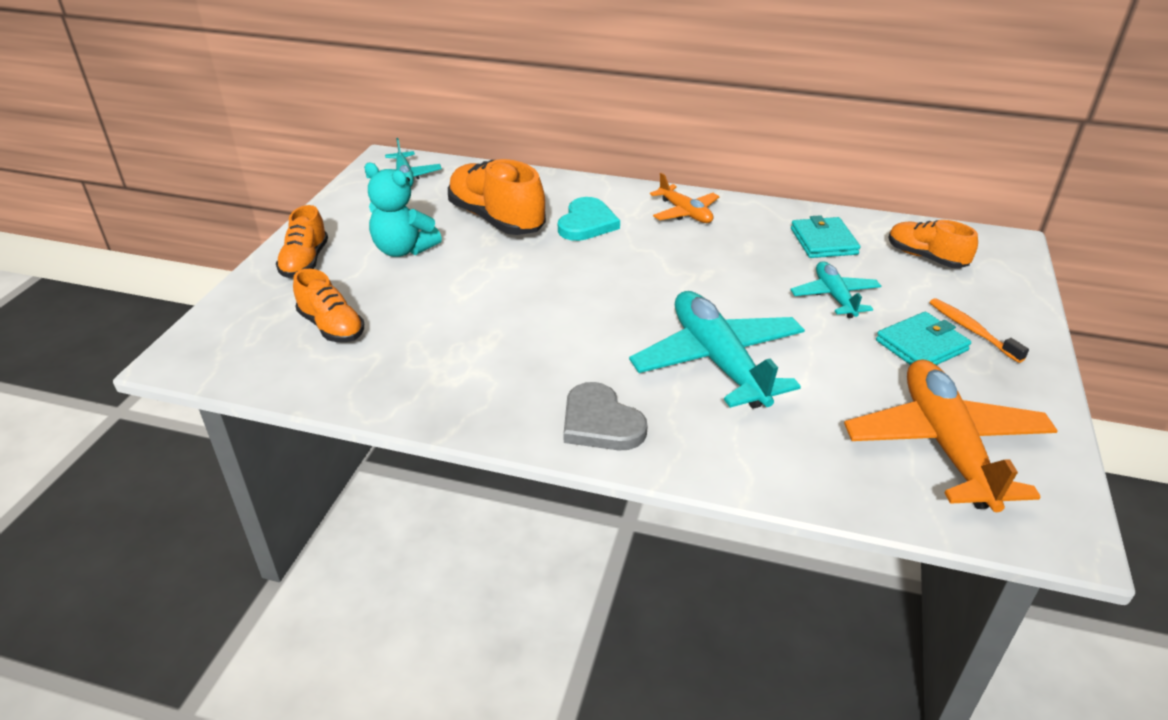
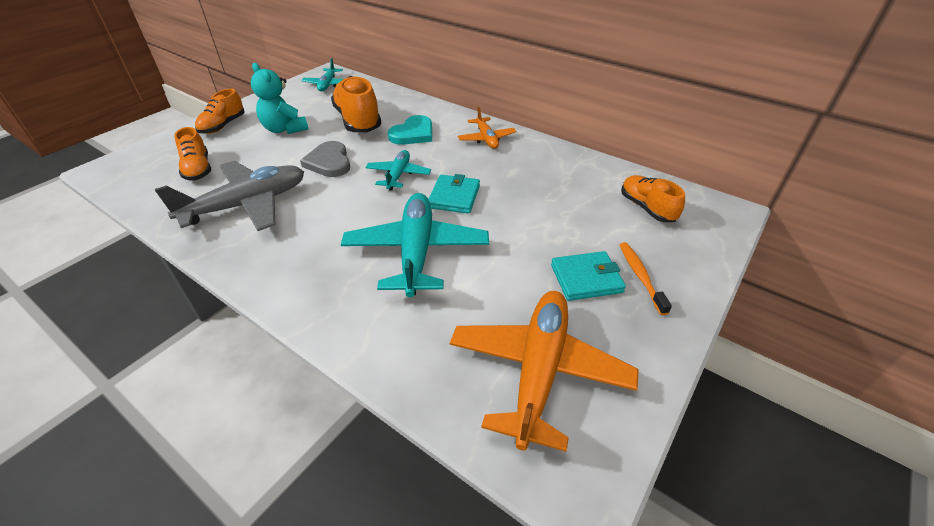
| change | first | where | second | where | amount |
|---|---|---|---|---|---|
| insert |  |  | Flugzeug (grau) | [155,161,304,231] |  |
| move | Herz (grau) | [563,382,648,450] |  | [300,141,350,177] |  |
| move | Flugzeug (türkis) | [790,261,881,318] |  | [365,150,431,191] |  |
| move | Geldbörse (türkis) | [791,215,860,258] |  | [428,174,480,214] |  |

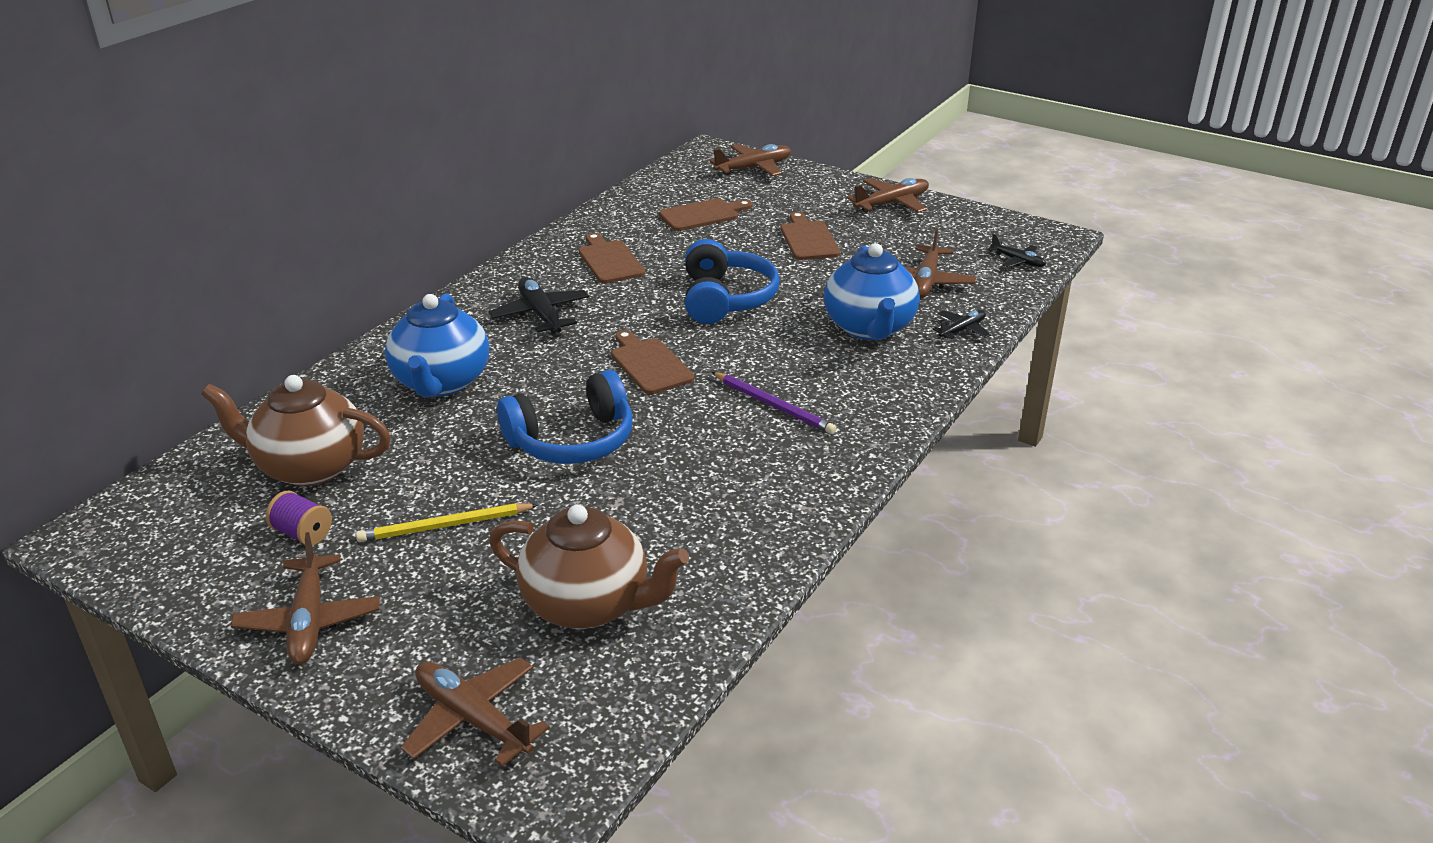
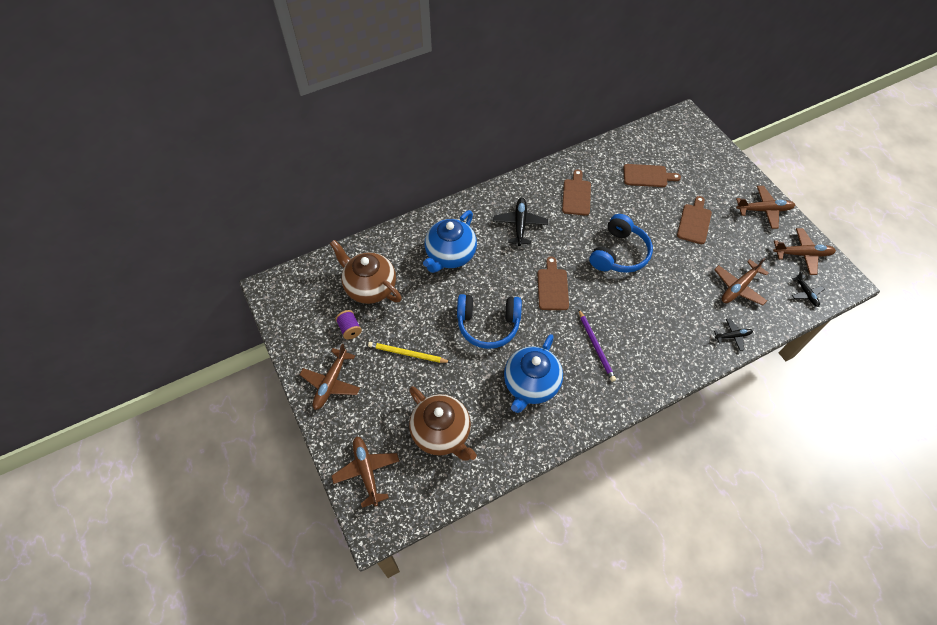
| change | first | where | second | where | amount |
|---|---|---|---|---|---|
| move | Teekanne (blau) | [824,243,920,340] |  | [504,334,563,413] |  |
| move | Flugzeug (braun) | [709,144,792,176] |  | [773,228,836,275] |  |

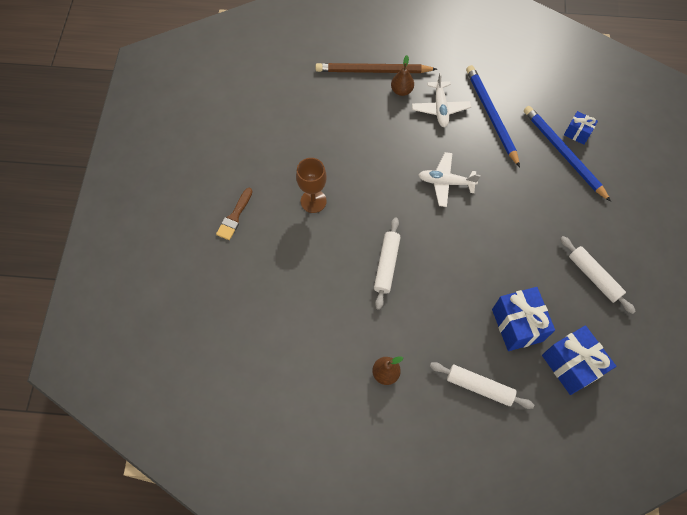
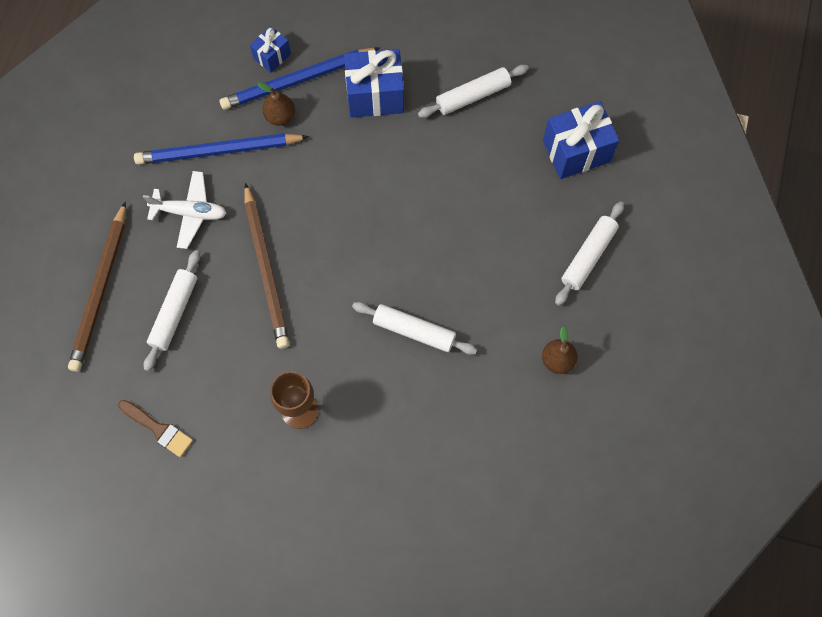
| change | first | where | second | where | amount |
|---|---|---|---|---|---|
| move | Pinsel (braun) | [216,188,253,240] |  | [118,400,193,457] |  |
| insert |  |  | Nudelholz (weiß) | [144,250,200,371] |  |
| insert |  |  | Bleistift (braun) | [244,183,290,349] |  |
| move | Birne (braun) | [391,55,414,96] |  | [258,82,295,126] |  |
| move | Geschenk (blau) | [492,287,555,351] |  | [344,49,404,118] |  |
| delete | Flugzeug (weiß) | [419,152,481,207] |  |  |  |

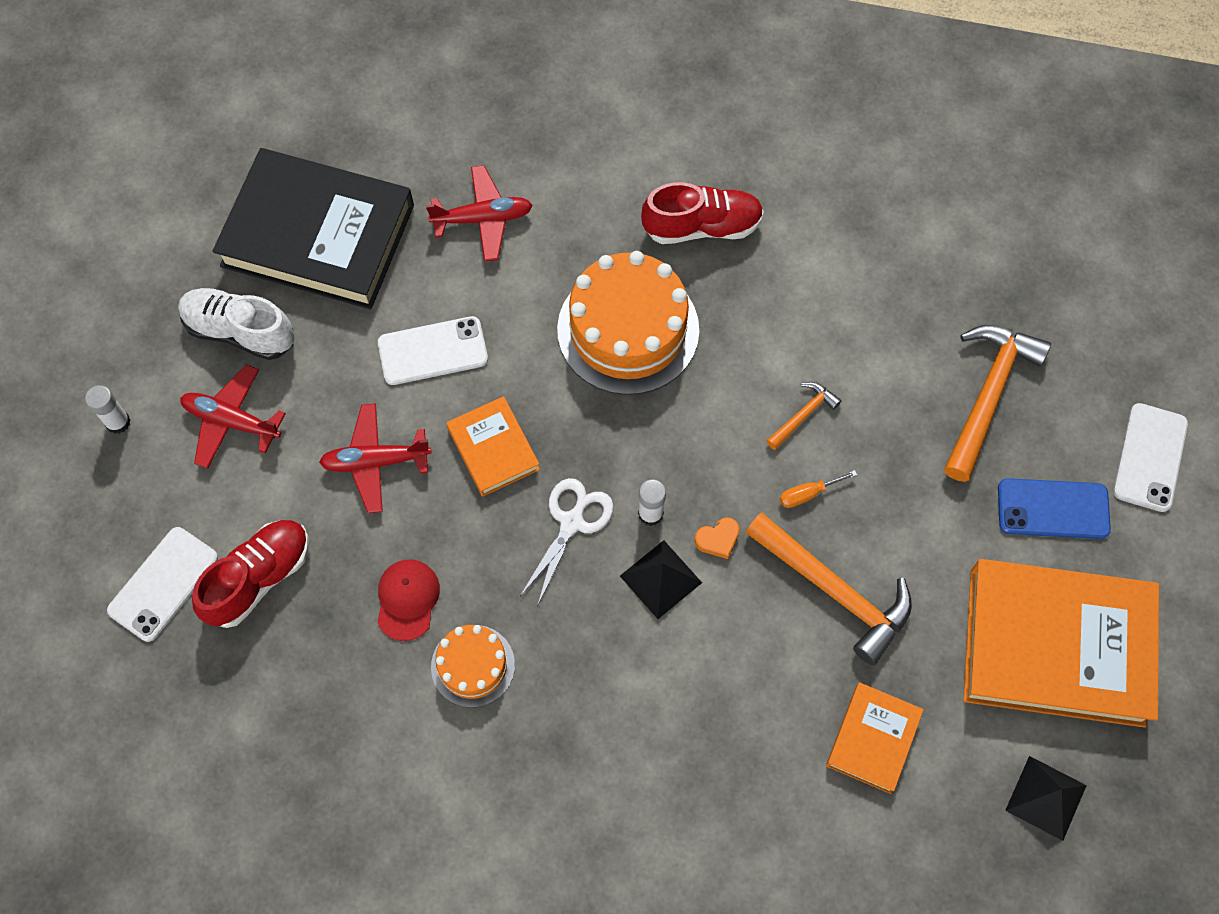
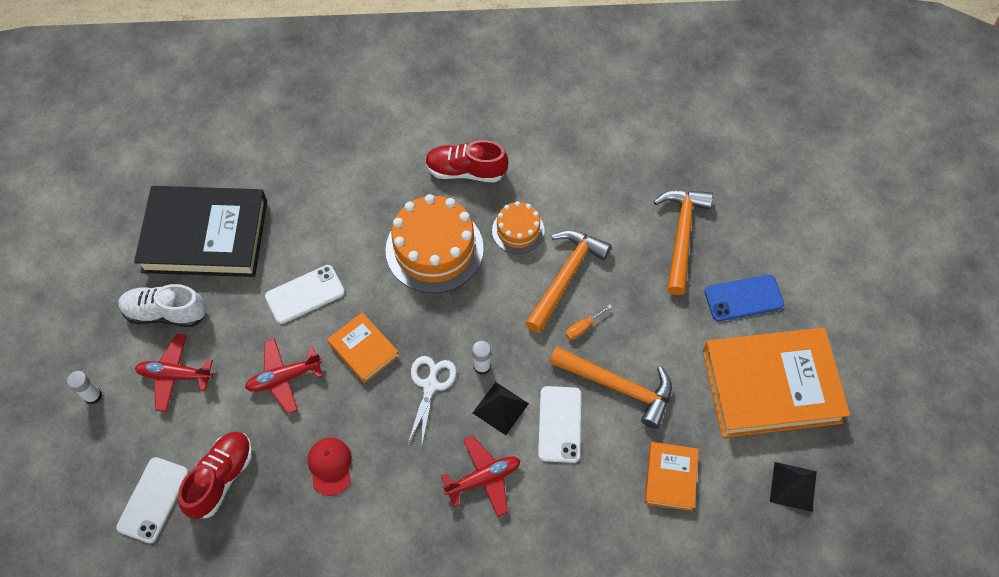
| change | first | where | second | where | amount |
|---|---|---|---|---|---|
| rotate | Schuh (rot) | [641,182,764,244] |  | [425,140,508,183] | 150 degrees counterclockwise |
| move | Flugzeug (rot) | [426,165,533,262] |  | [441,436,520,517] |  |
| move | Kuchen (orange) | [431,625,515,708] |  | [492,201,545,254] |  |
| resize | Hammer (orange) | [766,382,841,450] |  | [525,230,612,333] | x2.04 |
| move | Handy (weiß) | [1113,403,1188,512] |  | [538,386,581,463] |  |
| delete | Herz (orange) | [694,517,740,559] |  |  |  |

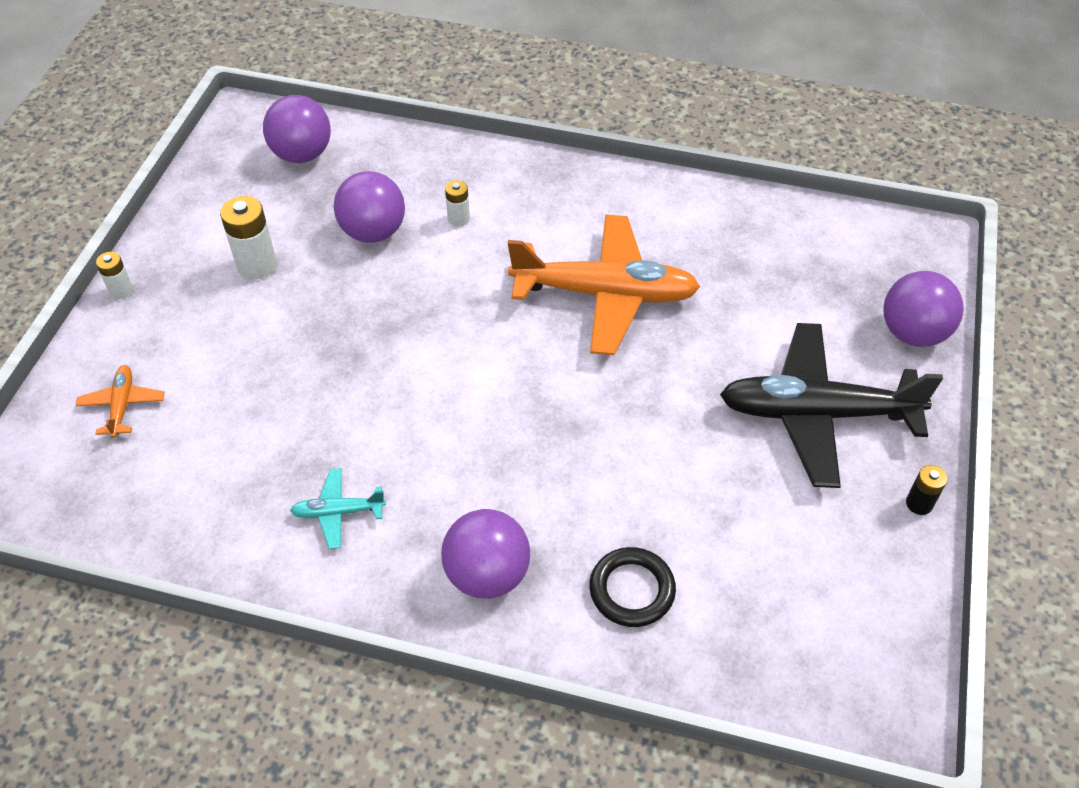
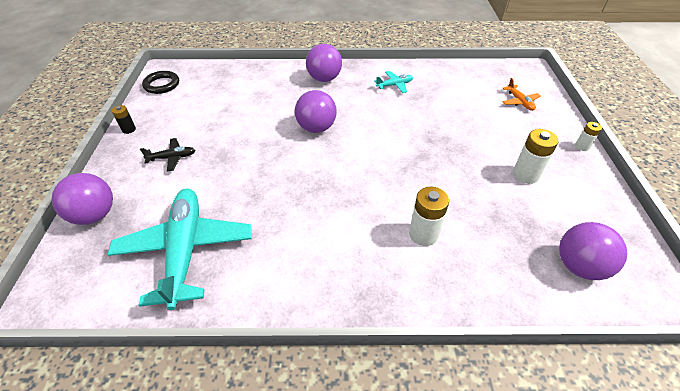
| change | first | where | second | where | amount |
|---|---|---|---|---|---|
| insert |  |  | Flugzeug (türkis) | [107,189,252,310] |  |
| resize | Flugzeug (schwarz) | [720,323,943,488] |  | [140,138,196,171] | x0.43 |
| move | Ring (schwarz) | [589,547,676,627] |  | [142,71,179,94] |  |
| move | Ball (lila) | [334,171,405,243] |  | [295,90,337,133] |  |
| resize | Batterie (weiß) | [445,180,470,227] |  | [409,187,449,246] | x1.74 |
| delete | Flugzeug (orange) | [508,214,700,355] |  |  |  |

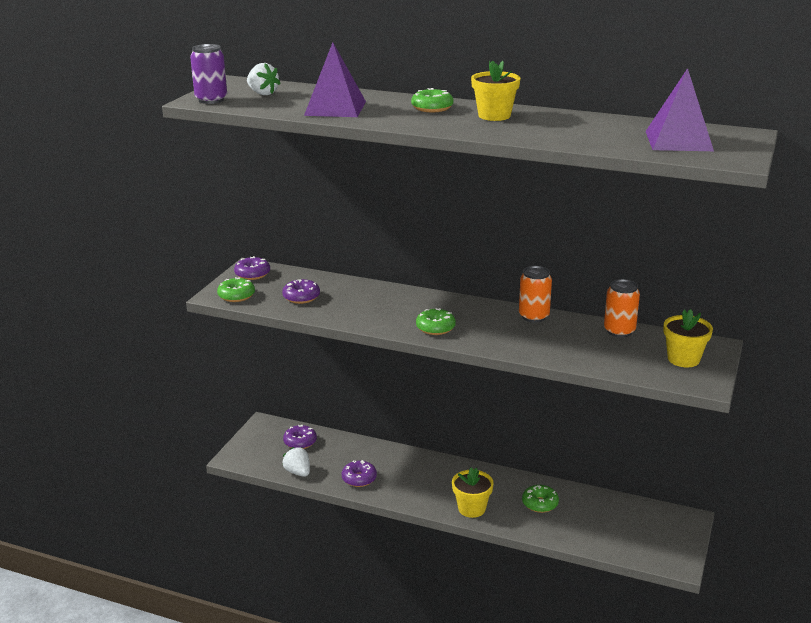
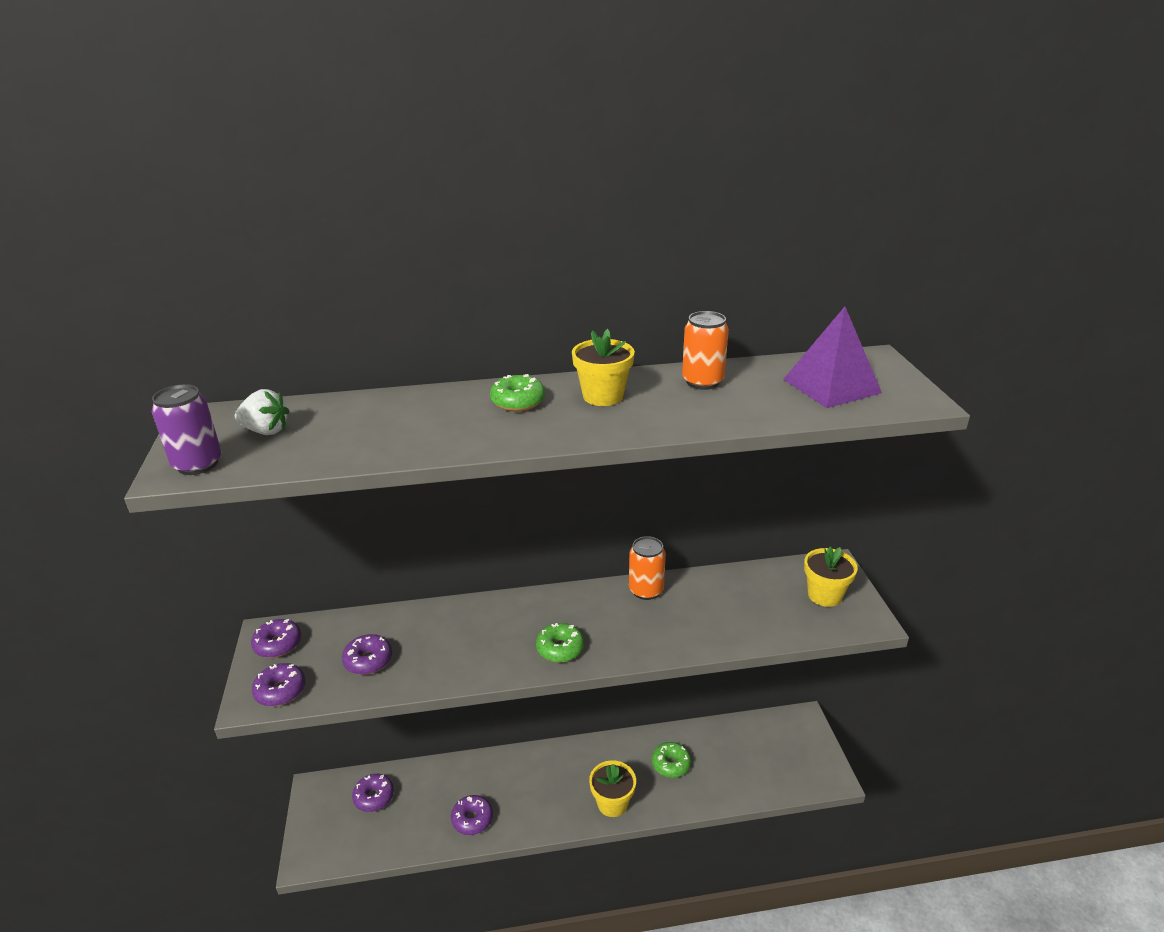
| change | first | where | second | where | amount |
|---|---|---|---|---|---|
| recolor | Donut (grün) | [217,277,255,302] | Donut (lila) | [252,663,305,706] |  |
| move | Dose (orange) | [604,279,640,338] |  | [682,311,729,390] |  |
| delete | Erdbeere (weiß) | [282,447,310,477] |  |  |  |
| delete | Pyramide (lila) | [304,42,366,117] |  |  |  |

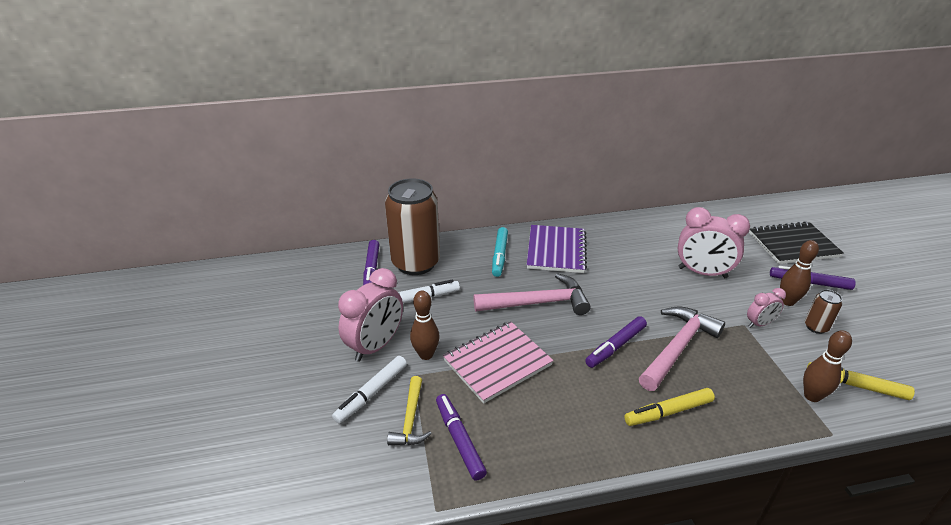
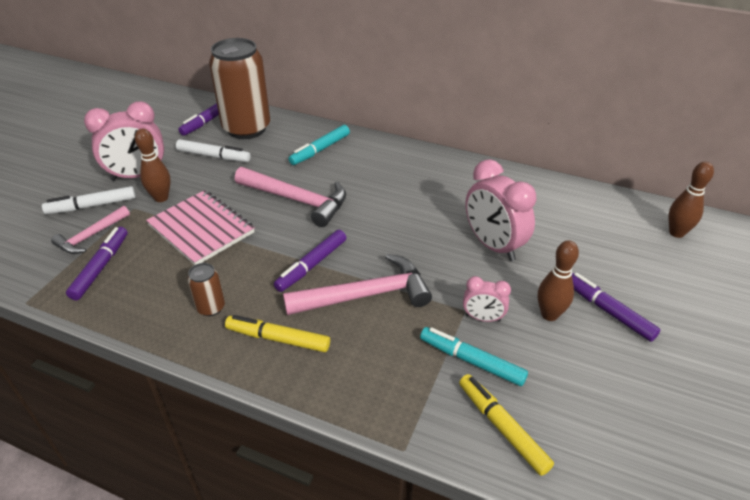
| change | first | where | second | where | amount |
|---|---|---|---|---|---|
| recolor | Hammer (gelb) | [387,376,432,445] | Hammer (rosa) | [51,206,130,254] |  |
| rotate | Notizbuch (rosa) | [443,321,554,404] |  | [146,190,255,265] | 45 degrees clockwise |
| move | Dose (braun) | [805,289,842,334] |  | [187,263,225,316] |  |
| rotate | Filzstift (lila) | [585,316,647,368] |  | [274,230,347,292] | 45 degrees counterclockwise |
| insert |  |  | Filzstift (türkis) | [420,327,528,386] |  |
| move | Bowlingkegel (braun) | [803,330,852,402] |  | [668,161,714,238] |  |
| delete | Notizbuch (lila) | [527,225,587,273] |  |  |  |
| delete | Notizbuch (schwarz) | [749,221,844,264] |  |  |  |

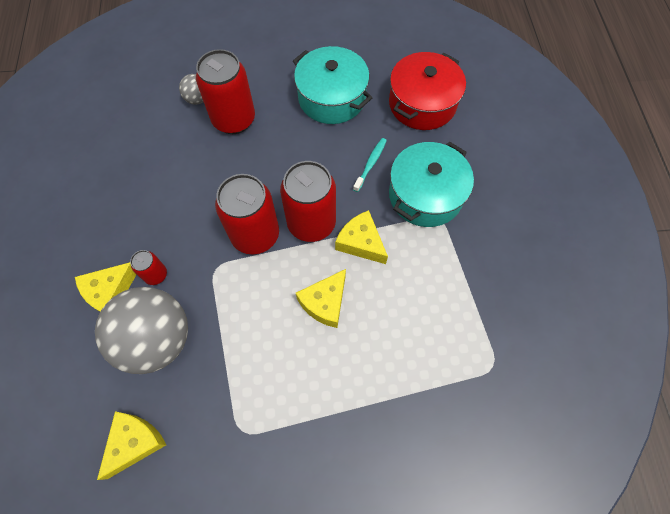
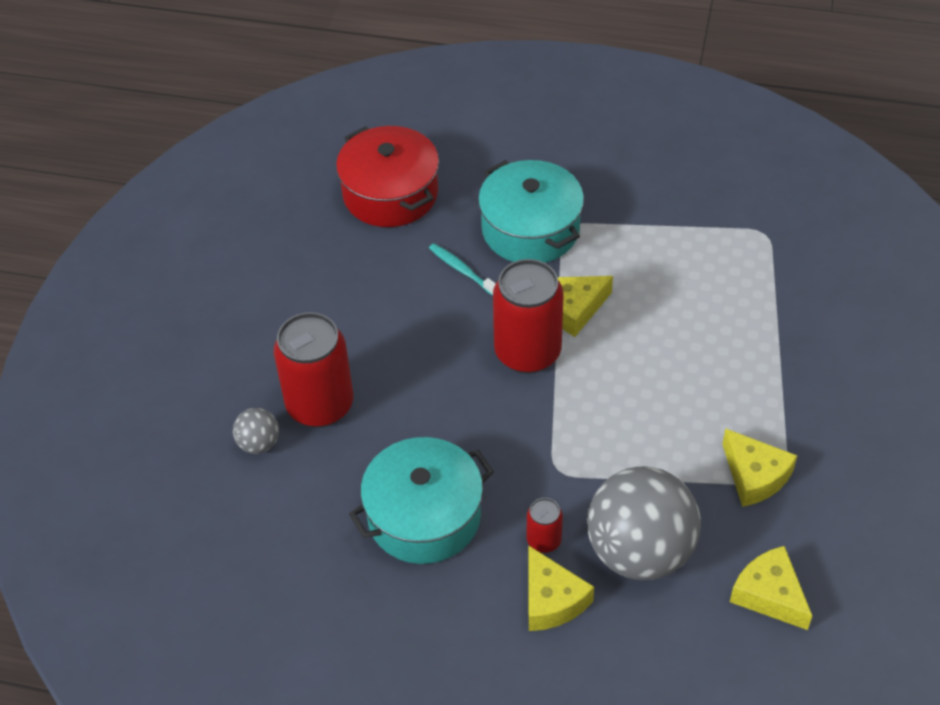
| change | first | where | second | where | amount |
|---|---|---|---|---|---|
| move | Kochtopf (türkis) | [293,46,372,124] |  | [349,437,494,564] |  |
| move | Käse (gelb) | [296,269,346,328] |  | [722,428,797,507] |  |
| delete | Dose (rot) | [215,174,279,255] |  |  |  |

